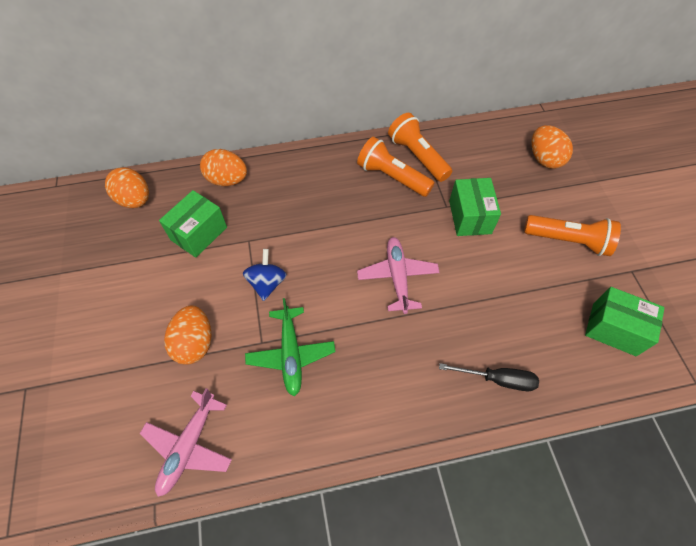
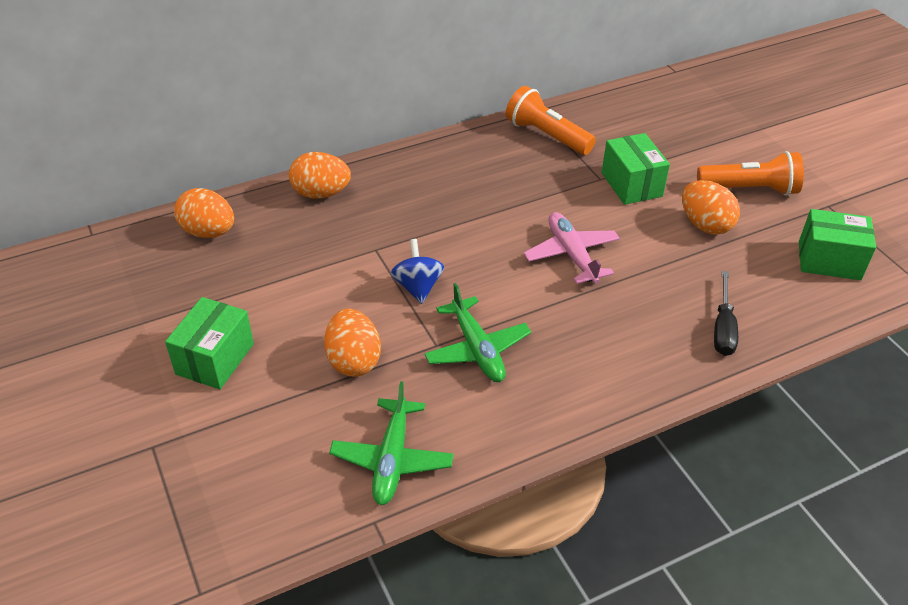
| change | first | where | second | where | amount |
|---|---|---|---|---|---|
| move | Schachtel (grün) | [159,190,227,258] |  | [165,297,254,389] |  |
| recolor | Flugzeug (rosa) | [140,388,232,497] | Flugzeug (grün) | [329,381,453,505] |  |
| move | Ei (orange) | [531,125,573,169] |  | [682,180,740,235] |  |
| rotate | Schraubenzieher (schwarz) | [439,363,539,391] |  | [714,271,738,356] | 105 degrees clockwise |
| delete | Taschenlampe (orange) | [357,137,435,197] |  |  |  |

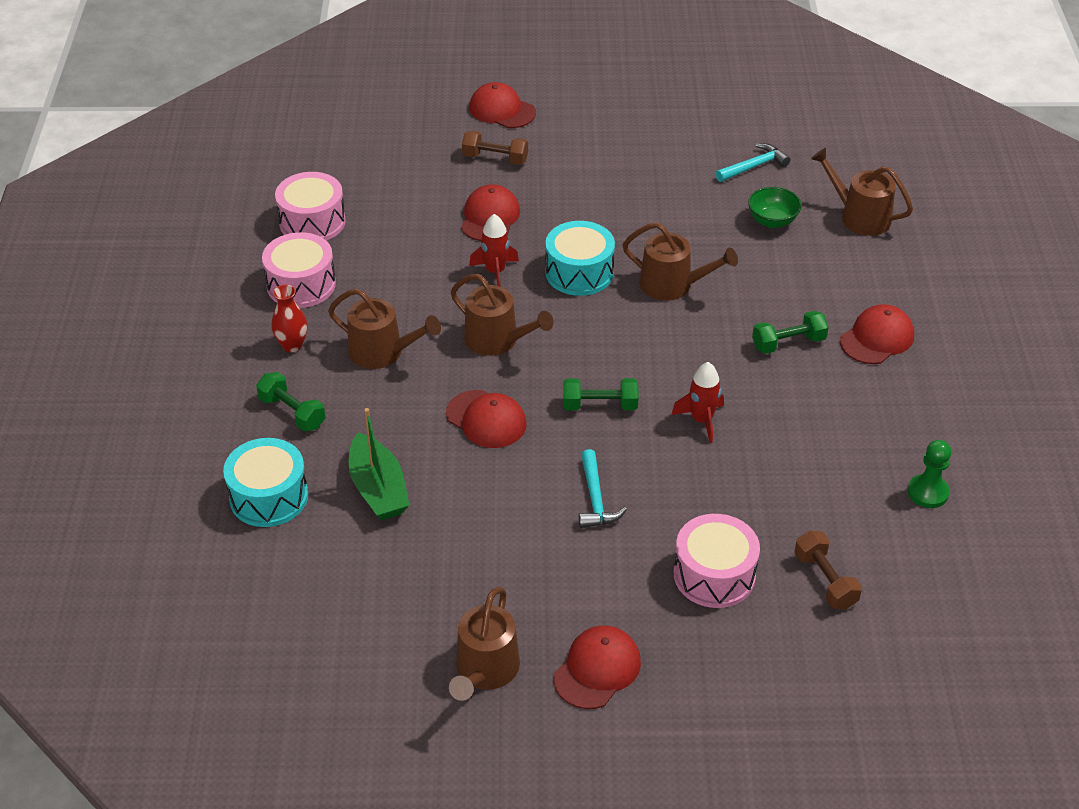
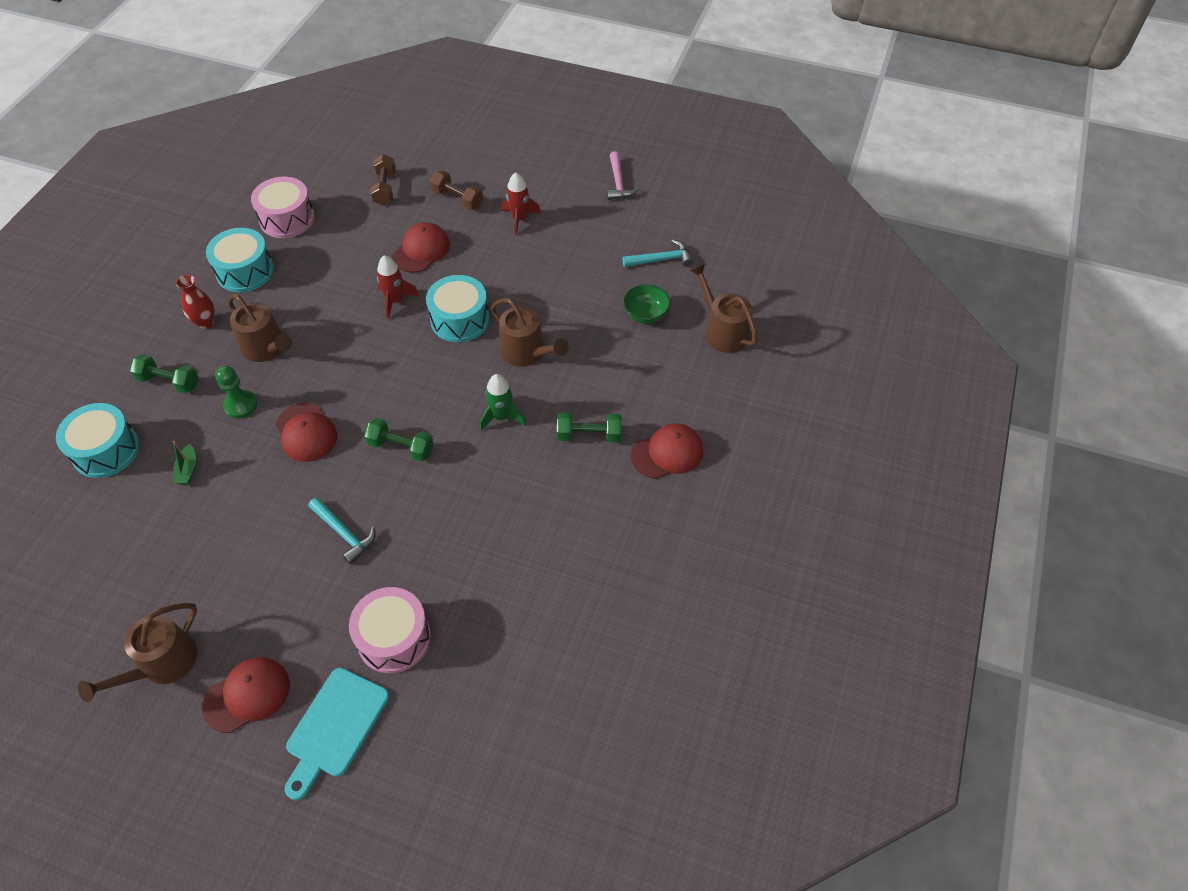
| change | first | where | second | where | amount |
|---|---|---|---|---|---|
| rotate | Hantel (grün) | [256,372,326,431] |  | [130,354,198,393] | 45 degrees counterclockwise |
| resize | Boot (grün) | [349,408,410,520] |  | [173,441,196,484] | x0.50 |
| recolor | Trommel (rosa) | [262,232,336,308] | Trommel (türkis) | [206,228,274,292] |  |
| move | Bauer (grün) | [908,440,951,508] |  | [215,366,257,419] |  |
| insert |  |  | Schneidebrett (türkis) | [285,668,389,800] |  |
| rotate | Hammer (türkis) | [579,449,627,528] |  | [308,497,375,564] | 60 degrees counterclockwise |
| move | Hantel (braun) | [794,530,862,609] |  | [370,154,396,205] |  |
| insert |  |  | Rakete (grün) | [480,374,526,431] |  |
| move | Rakete (rot) | [671,362,724,443] |  | [502,172,541,235] |  |
| insert |  |  | Hammer (rosa) | [607,151,639,200] |  |
| delete | Gießkanne (braun) | [451,274,554,356] |  |  |  |
| delete | Kappe (rot) | [469,82,536,128] |  |  |  |

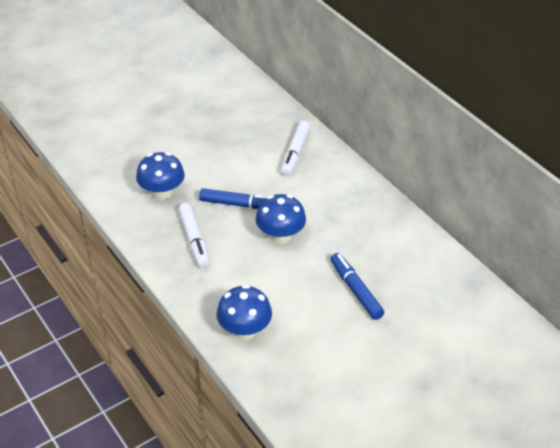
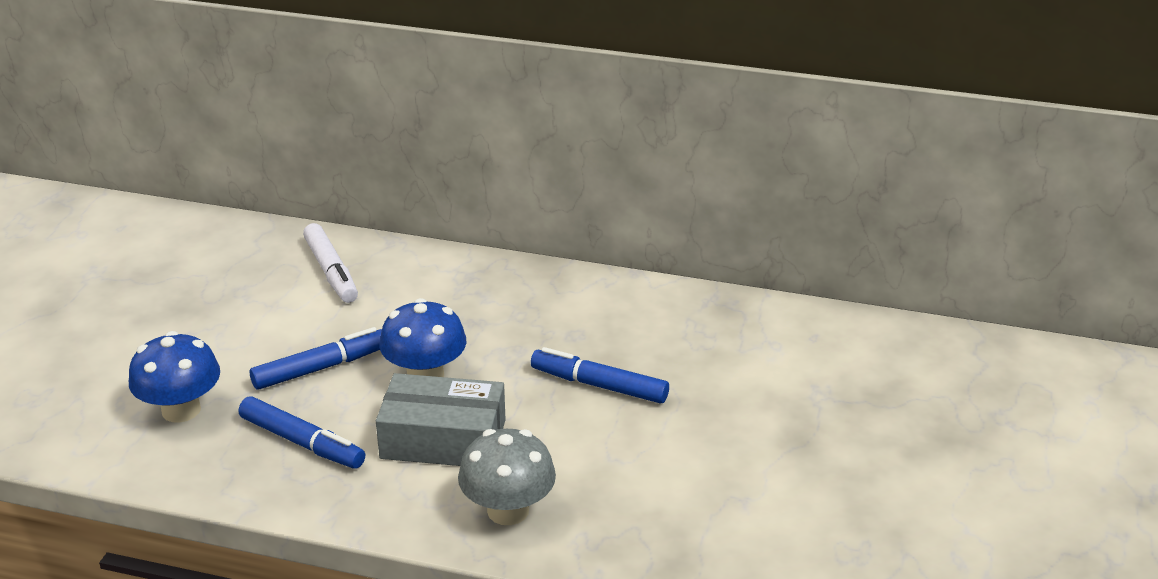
| change | first | where | second | where | amount |
|---|---|---|---|---|---|
| recolor | Filzstift (weiß) | [178,203,209,267] | Filzstift (blau) | [239,397,365,469] |  |
| insert |  |  | Schachtel (grau) | [376,373,506,466] |  |
| recolor | Pilz (blau) | [216,285,272,340] | Pilz (grau) | [458,429,556,525] |  |

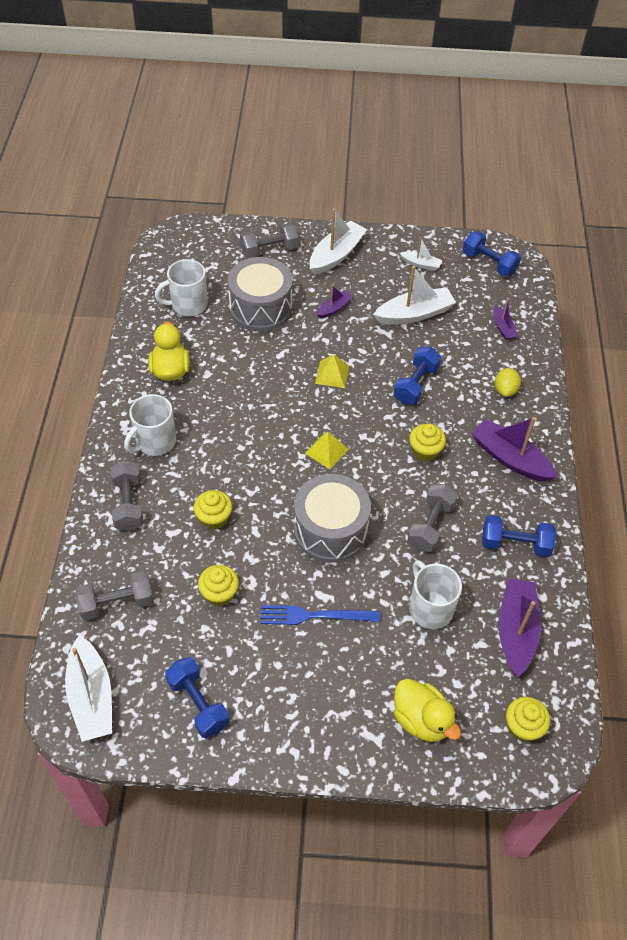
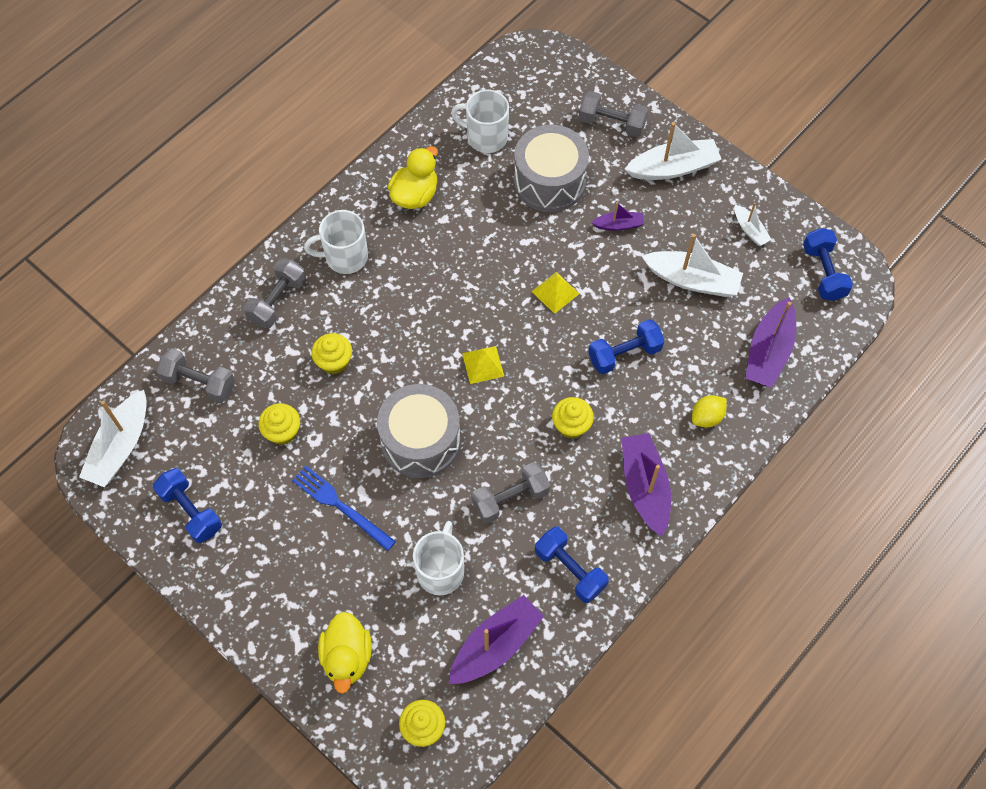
| change | first | where | second | where | amount |
|---|---|---|---|---|---|
| rotate | Hantel (blau) | [165,657,229,738] |  | [153,468,222,543] | 45 degrees counterclockwise |
| resize | Boot (lila) | [493,299,518,340] |  | [745,297,796,388] | x1.89 |

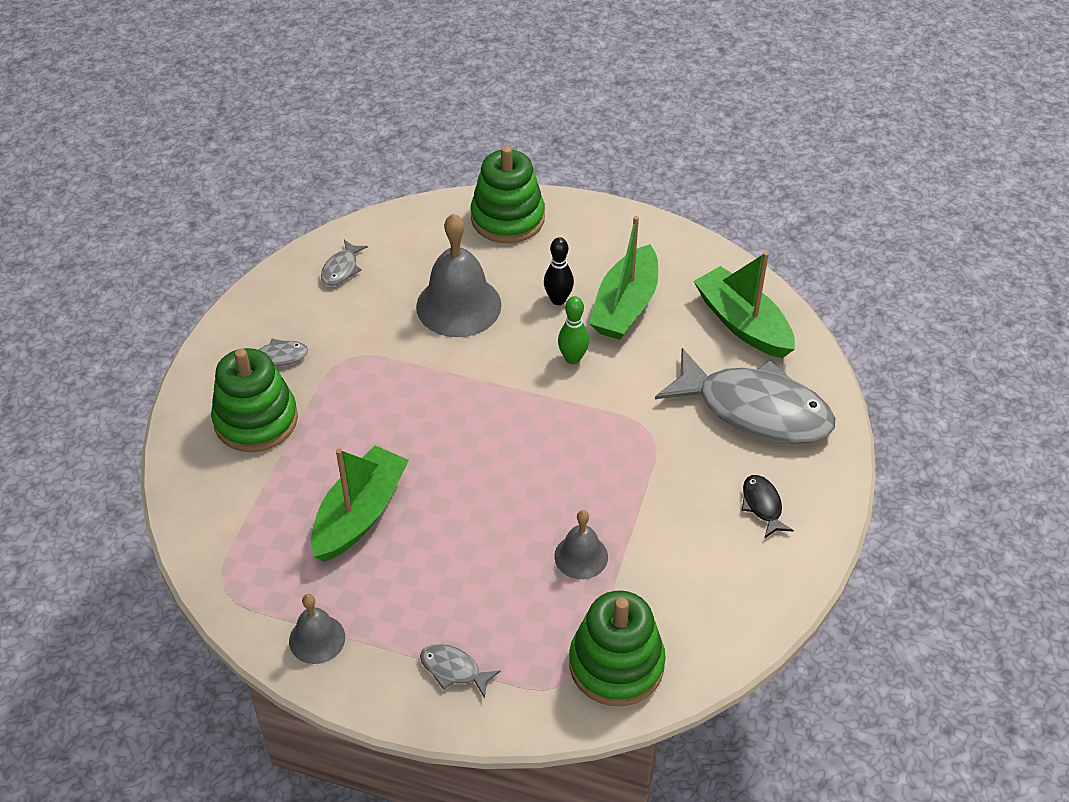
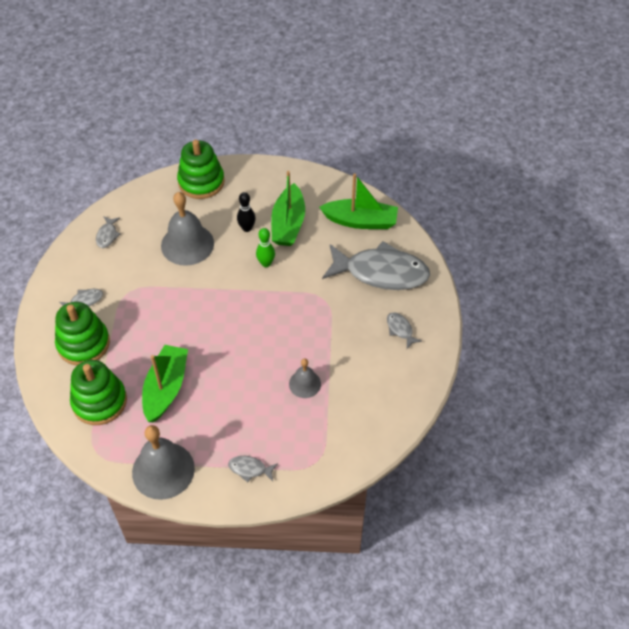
| change | first | where | second | where | amount |
|---|---|---|---|---|---|
| move | Stapelspielzeug (grün) | [569,591,666,706] |  | [70,360,127,425] |  |
| resize | Glocke (grau) | [289,594,345,664] |  | [132,425,195,500] | x1.82 |
| rotate | Boot (grün) | [694,252,795,358] |  | [319,174,398,229] | 150 degrees clockwise |
| recolor | Fisch (schwarz) | [741,475,794,538] | Fisch (grau) | [387,312,422,349] |  |

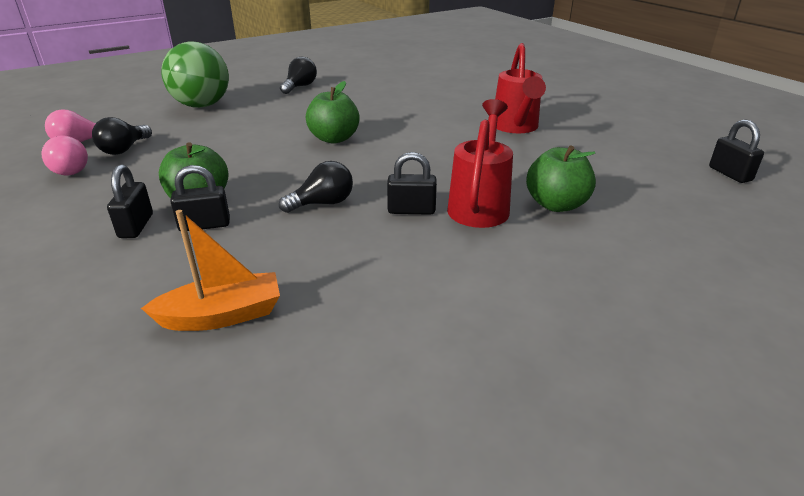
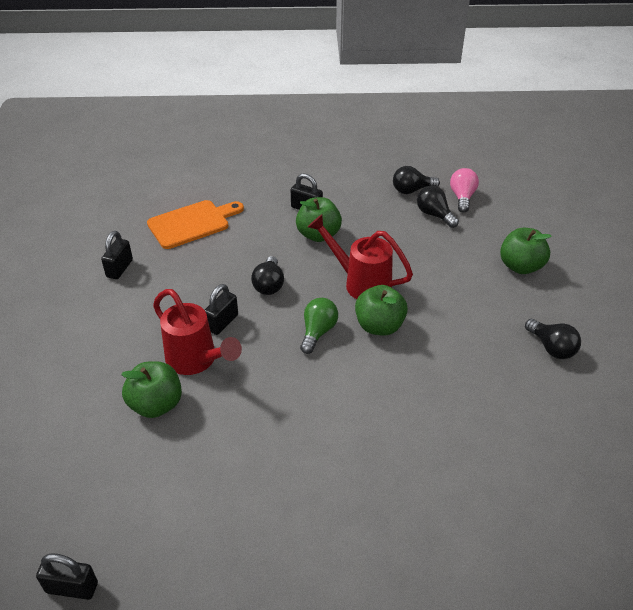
| change | first | where | second | where | amount |
|---|---|---|---|---|---|
| move | Vorhängeschloss (schwarz) | [170,165,230,231] |  | [101,231,133,279] |  |
| replace | Boot (orange) | [141,210,280,331] | Schneidebrett (orange) | [147,200,244,249] |  |
| insert |  |  | Glühbirne (grün) | [300,298,338,354] |  |
| move | Gießkanne (rot) | [495,43,546,133] |  | [308,214,413,299] |  |
| recolor | Glühbirne (rosa) | [42,135,88,175] | Glühbirne (schwarz) | [393,166,440,194] |  |
| replace | Ball (grün) | [161,42,229,108] | Apfel (grün) | [500,228,552,274] |  |

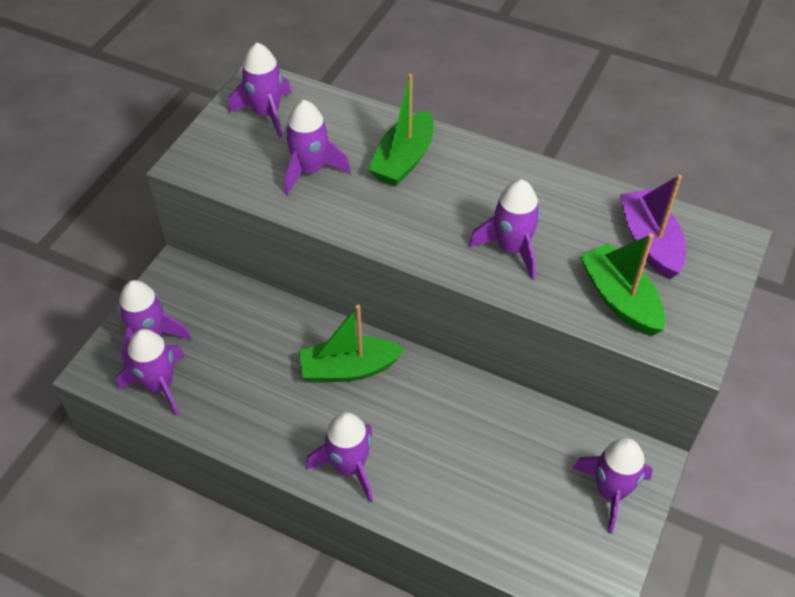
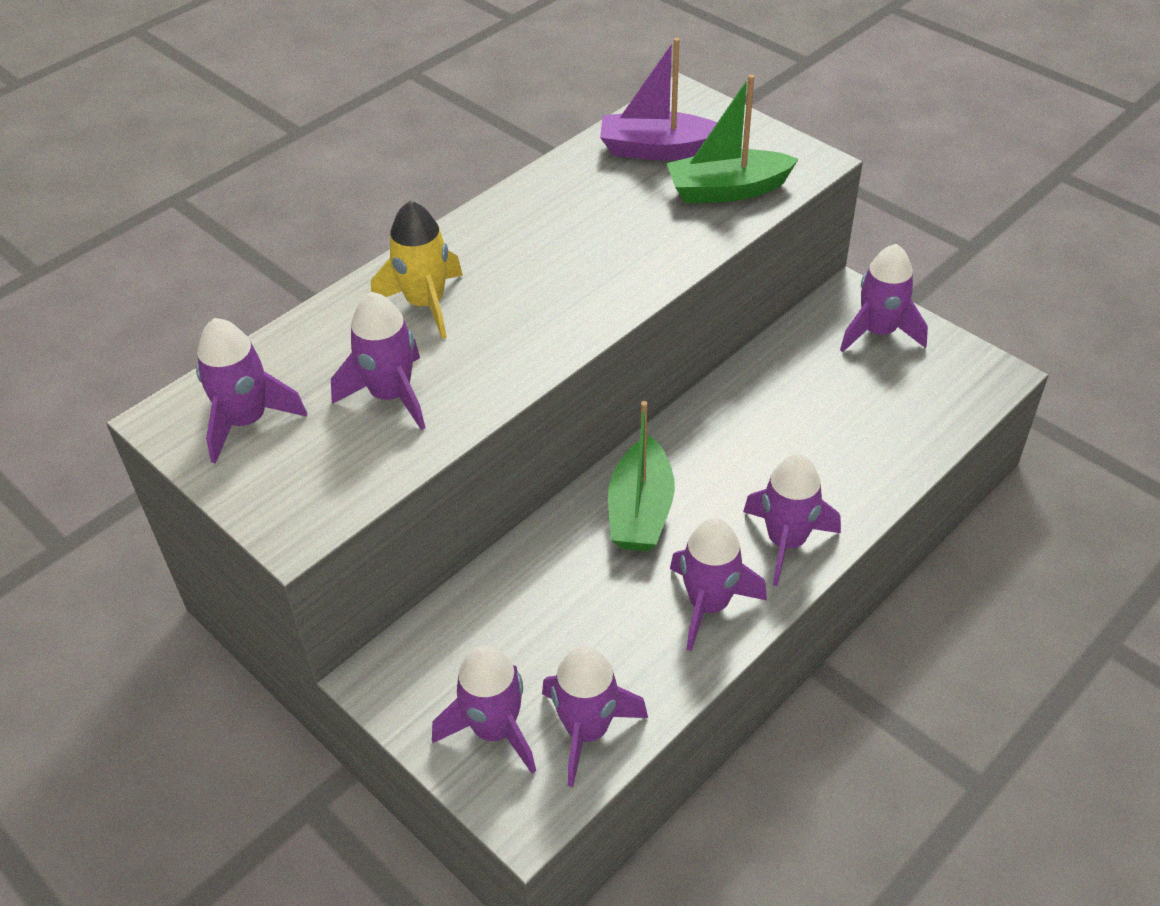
| change | first | where | second | where | amount |
|---|---|---|---|---|---|
| replace | Boot (grün) | [368,74,434,186] | Rakete (gelb) | [371,201,463,339] |  |
| move | Rakete (lila) | [469,179,541,279] |  | [670,518,767,651] |  |

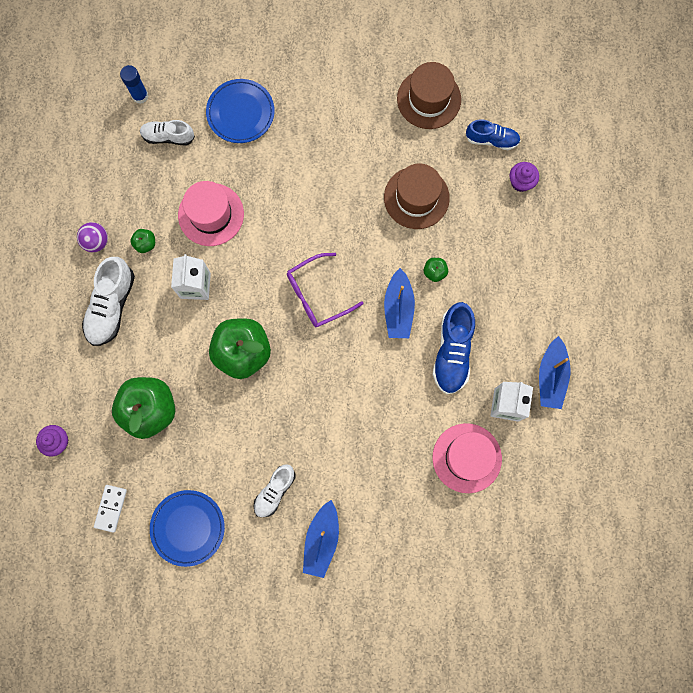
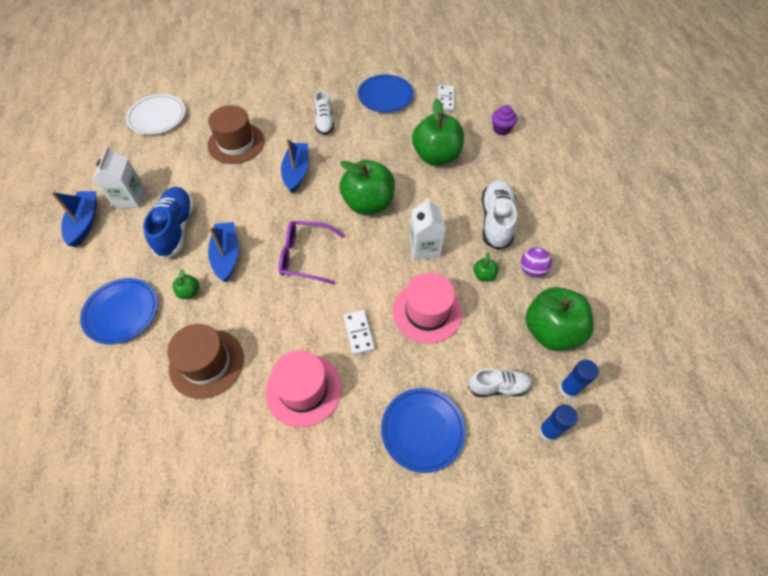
| change | first | where | second | where | amount |
|---|---|---|---|---|---|
| insert |  |  | Teller (blau) | [80,278,158,344] |  |
| insert |  |  | Teller (weiß) | [126,94,186,135] |  |
| move | Hut (braun) | [397,62,461,129] |  | [207,105,265,164] |  |
| move | Hut (rosa) | [432,423,502,493] |  | [266,350,342,428] |  |
| rotate | Brille (lila) | [287,253,363,327] |  | [279,221,345,285] | 135 degrees counterclockwise |
| move | Boot (blau) | [303,500,339,578] |  | [281,138,309,194] |  |
| rotate | Schuh (weiß) | [254,464,296,518] |  | [314,90,334,135] | 150 degrees clockwise |
| insert |  |  | Dominostein (weiß) | [344,310,375,355] |  |
| insert |  |  | Apfel (grün) | [526,287,594,351] |  |
| insert |  |  | Klebestift (blau) | [559,360,599,399] |  |
| delete | Schuh (blau) | [465,119,520,150] |  |  |  |
| delete | Muffin (lila) | [510,162,539,192] |  |  |  |

